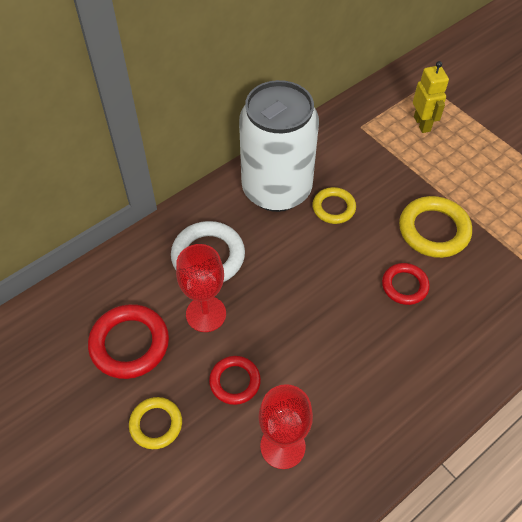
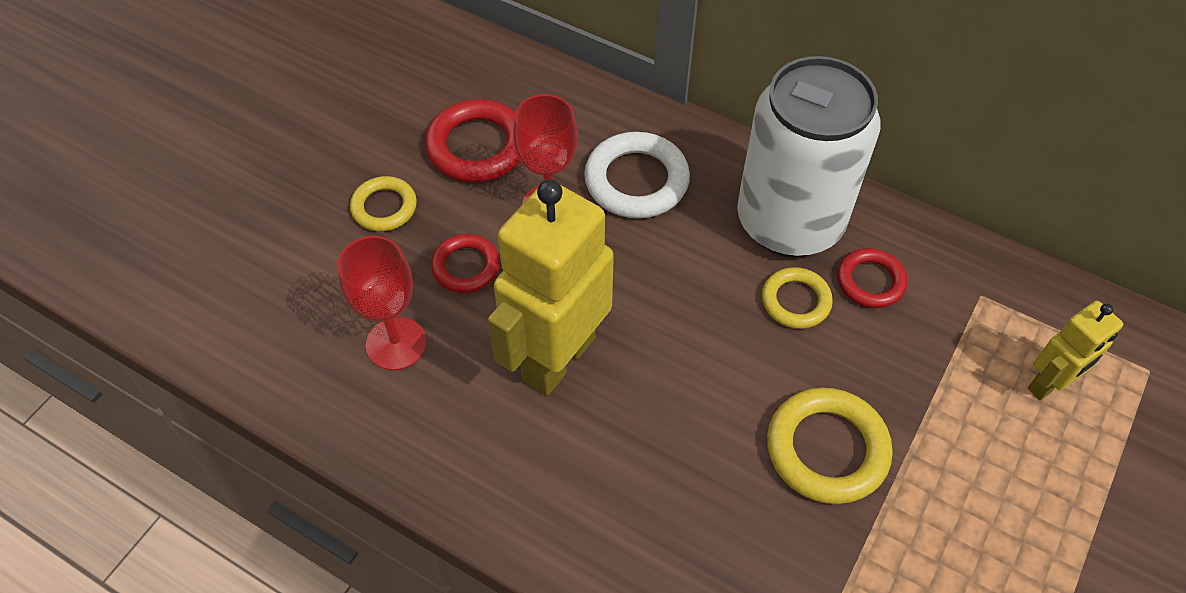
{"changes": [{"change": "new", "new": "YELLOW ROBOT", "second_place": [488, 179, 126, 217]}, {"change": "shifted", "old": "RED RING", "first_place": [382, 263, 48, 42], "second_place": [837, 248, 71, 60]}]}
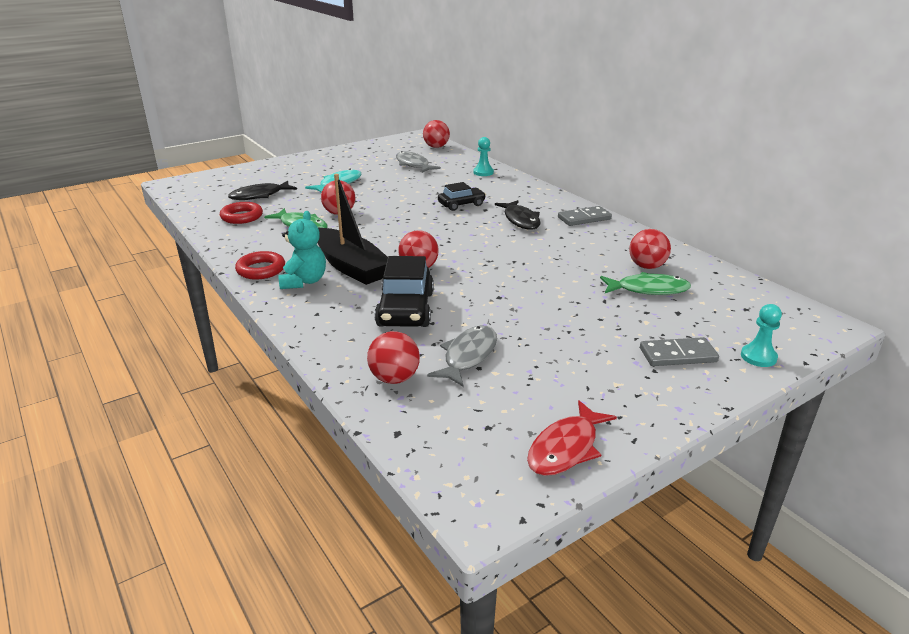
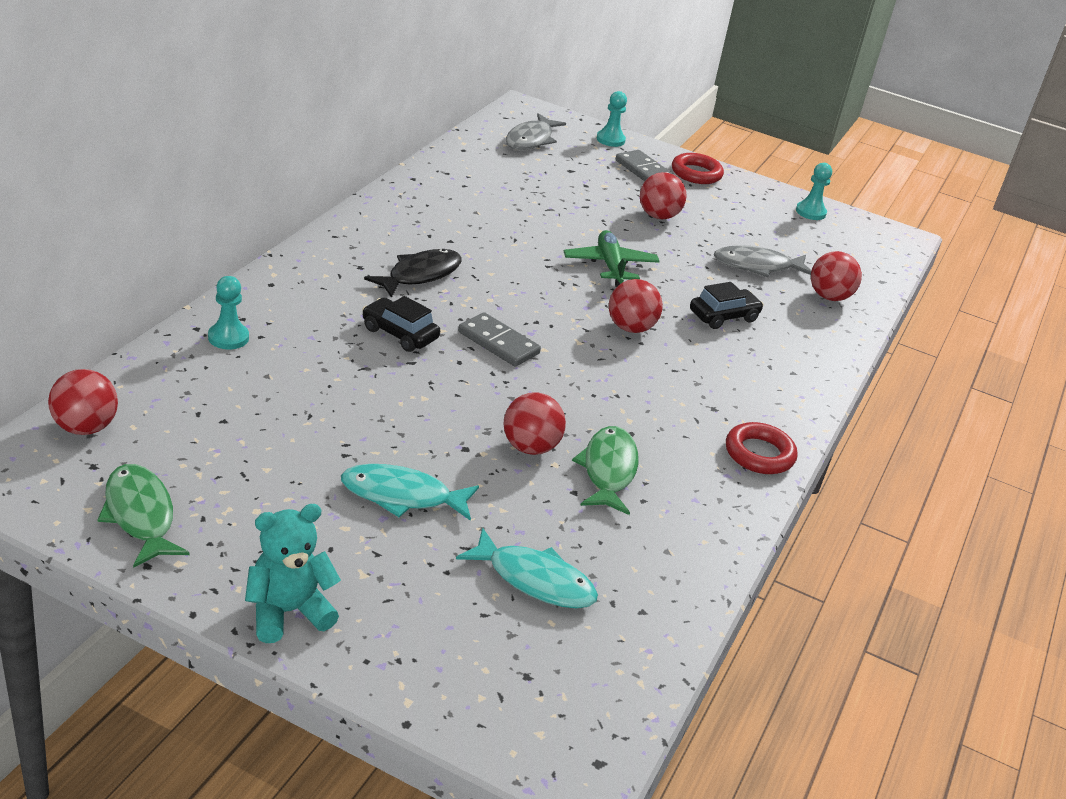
{"changes": [{"change": "gone", "old": "BLACK BOAT", "first_place": [318, 174, 70, 111]}, {"change": "new", "new": "GREEN PLANE", "second_place": [564, 230, 96, 57]}, {"change": "shifted", "old": "RED RING", "first_place": [220, 202, 43, 22], "second_place": [672, 153, 52, 31]}, {"change": "shifted", "old": "TURQUOISE TEDDY BEAR", "first_place": [278, 211, 48, 78], "second_place": [245, 504, 96, 139]}, {"change": "shifted", "old": "GREY FISH", "first_place": [396, 151, 45, 22], "second_place": [506, 113, 60, 37]}, {"change": "shifted", "old": "GREY DOMINO", "first_place": [558, 206, 54, 20], "second_place": [458, 312, 83, 55]}, {"change": "shifted", "old": "GREEN FISH", "first_place": [600, 272, 91, 23], "second_place": [97, 464, 93, 104]}, {"change": "shifted", "old": "RED BALL", "first_place": [629, 229, 42, 40], "second_place": [640, 172, 47, 47]}, {"change": "swapped", "old": "RED FISH", "new": "TURQUOISE PAWN", "first_place": [527, 400, 90, 76], "second_place": [796, 163, 36, 57]}, {"change": "repainted", "old": "BLACK FISH", "new": "TURQUOISE FISH", "first_place": [228, 181, 69, 19], "second_place": [456, 527, 142, 81]}, {"change": "scaled", "old": "BLACK CAR", "first_place": [375, 256, 59, 71], "second_place": [690, 282, 74, 47], "factor": 0.62}]}
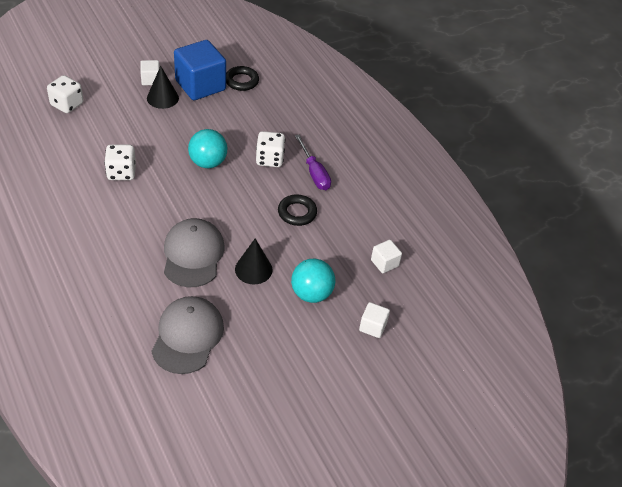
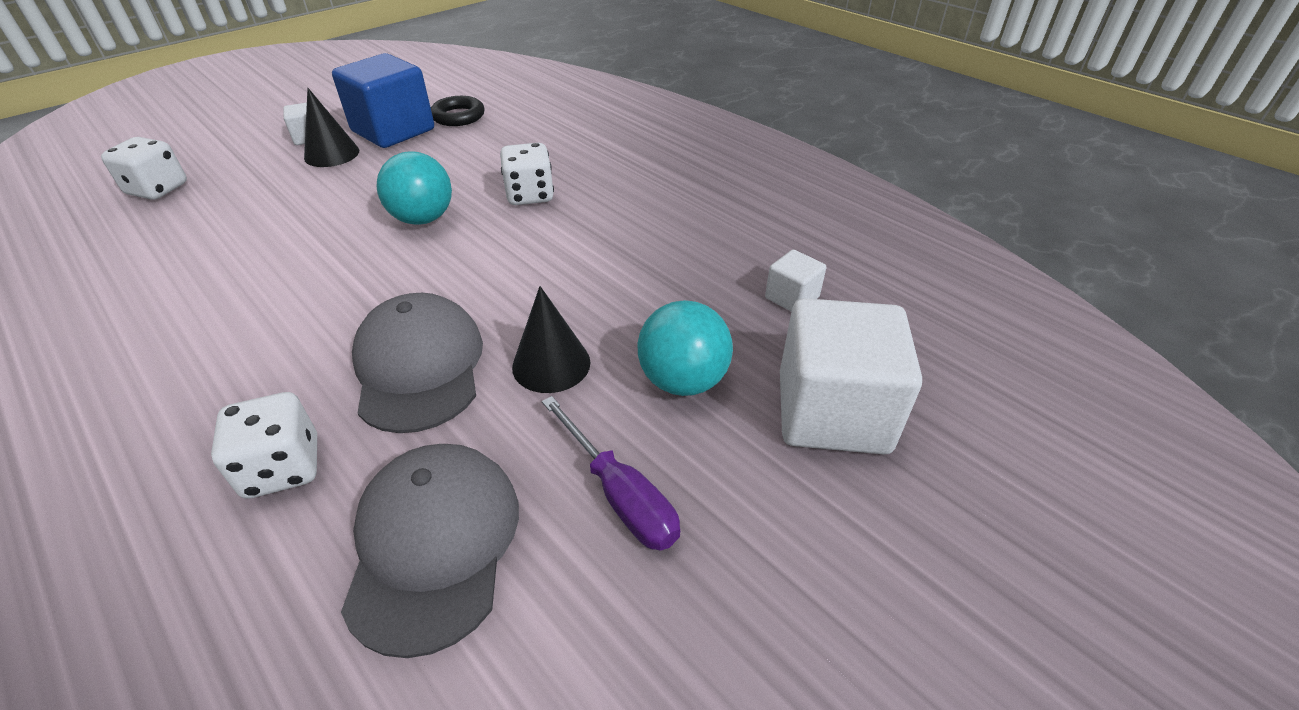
{"changes": [{"change": "gone", "old": "BLACK RING", "first_place": [278, 195, 39, 31]}, {"change": "shifted", "old": "WHITE DICE", "first_place": [104, 145, 32, 35], "second_place": [211, 392, 106, 107]}, {"change": "shifted", "old": "PURPLE SCREWDRIVER", "first_place": [295, 135, 36, 55], "second_place": [542, 396, 138, 155]}, {"change": "scaled", "old": "WHITE CUBE", "first_place": [359, 302, 31, 36], "second_place": [780, 298, 142, 157], "factor": 2.14}]}
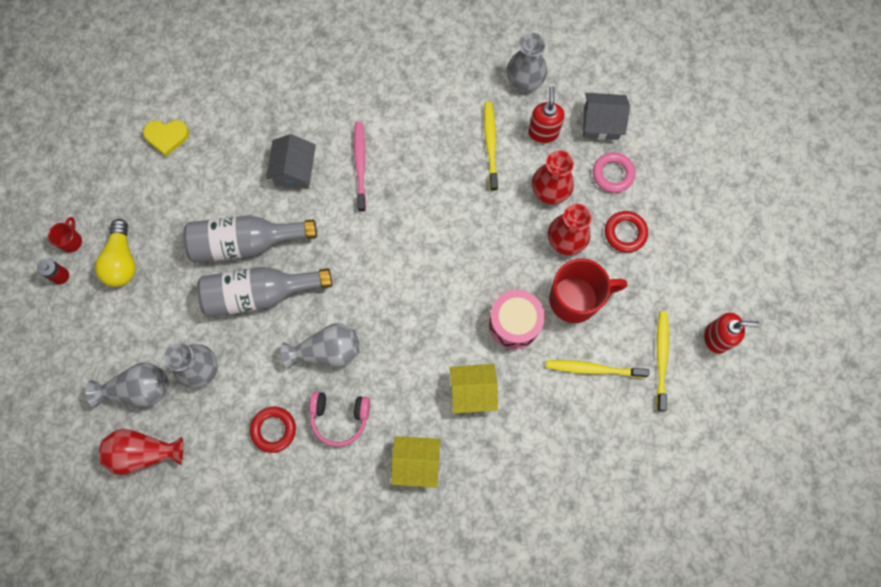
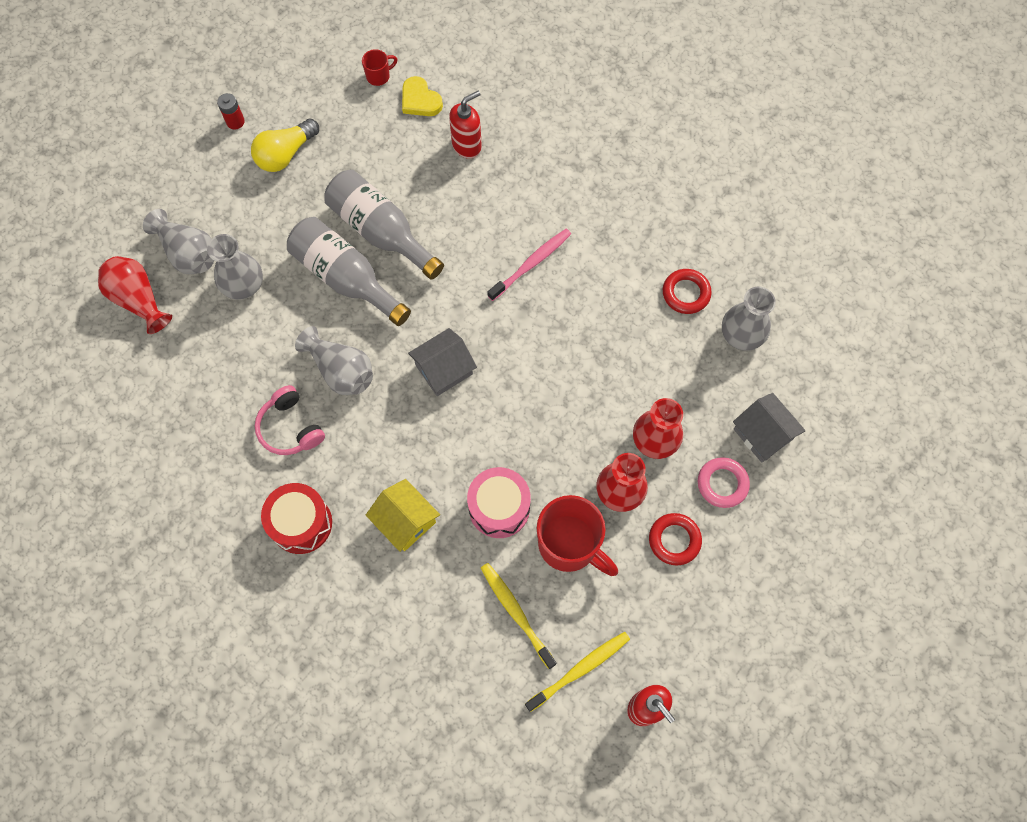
{"changes": [{"change": "gone", "old": "YELLOW TOOTHBRUSH", "first_place": [484, 102, 14, 89]}, {"change": "shifted", "old": "RED MUG", "first_place": [48, 217, 34, 36], "second_place": [362, 49, 35, 37]}, {"change": "shifted", "old": "RED RING", "first_place": [250, 407, 46, 46], "second_place": [663, 269, 49, 45]}, {"change": "shifted", "old": "GREY HOUSE", "first_place": [266, 134, 50, 55], "second_place": [408, 328, 69, 68]}, {"change": "shifted", "old": "RED SOAP DISPENSER", "first_place": [528, 86, 37, 58], "second_place": [449, 91, 33, 68]}, {"change": "swapped", "old": "YELLOW HOUSE", "new": "RED DRUM", "first_place": [391, 436, 49, 52], "second_place": [261, 483, 71, 71]}]}
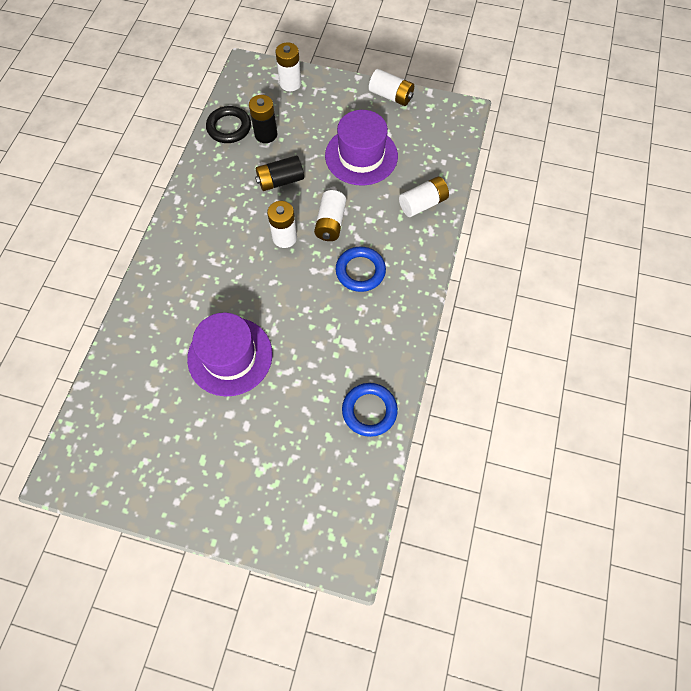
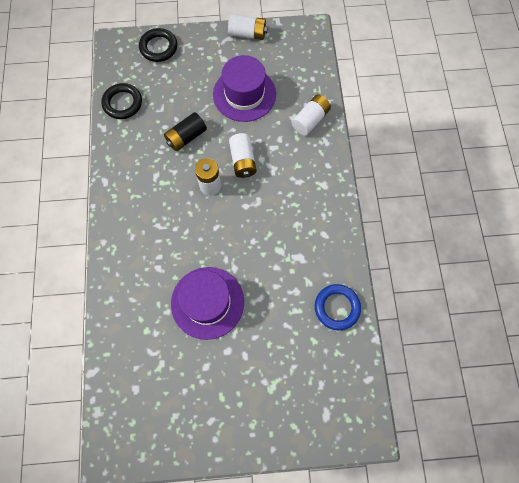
{"changes": [{"change": "gone", "old": "BLACK BATTERY", "first_place": [249, 95, 28, 48]}, {"change": "gone", "old": "BLUE RING", "first_place": [335, 246, 51, 46]}, {"change": "swapped", "old": "WHITE BATTERY", "new": "BLACK RING", "first_place": [275, 42, 26, 49], "second_place": [139, 28, 38, 34]}]}
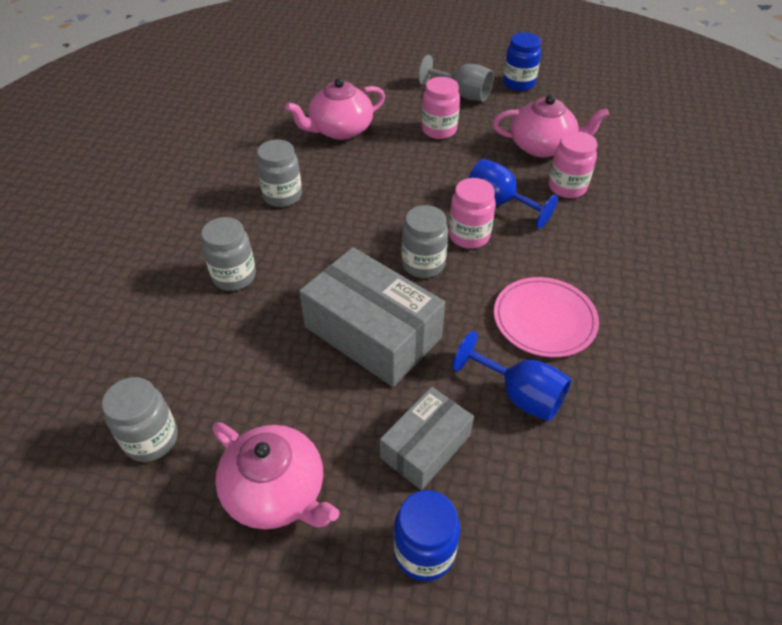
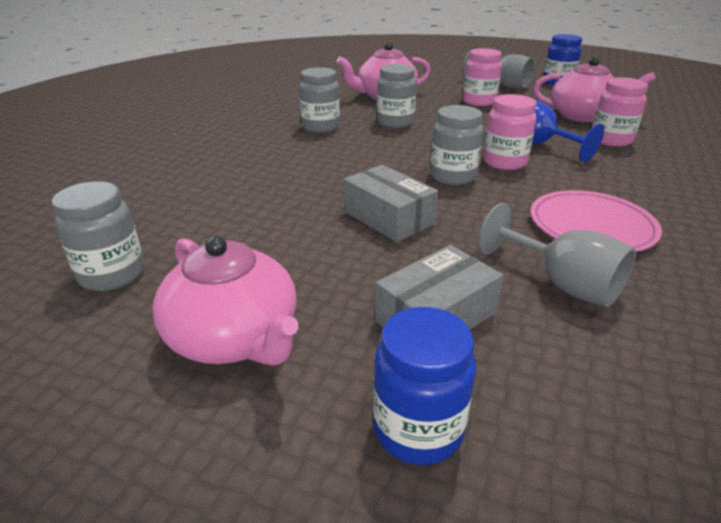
{"changes": [{"change": "shifted", "old": "GREY JAR", "first_place": [201, 217, 55, 74], "second_place": [377, 64, 40, 64]}, {"change": "repainted", "old": "BLUE GOBLET", "new": "GREY GOBLET", "first_place": [453, 331, 118, 90], "second_place": [478, 203, 158, 104]}, {"change": "scaled", "old": "GREY BOX", "first_place": [299, 247, 146, 140], "second_place": [343, 165, 95, 77], "factor": 0.6}]}
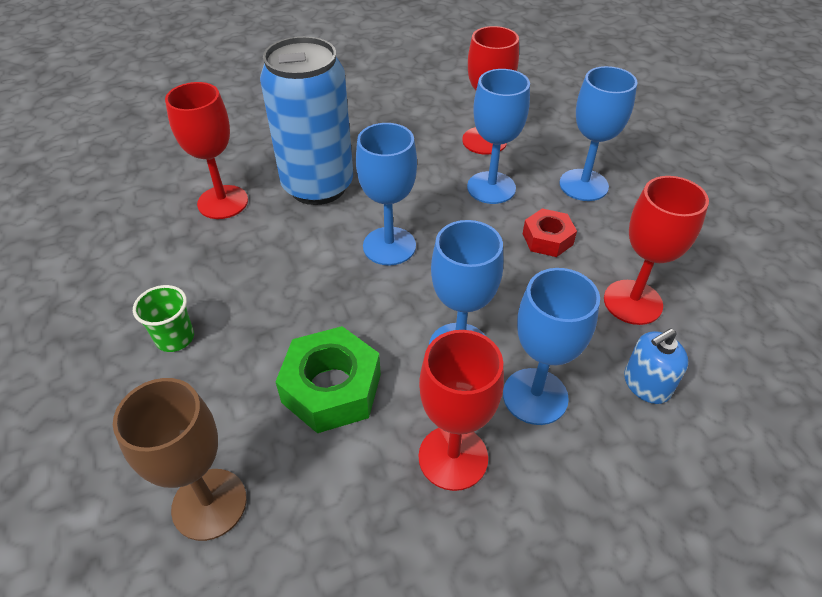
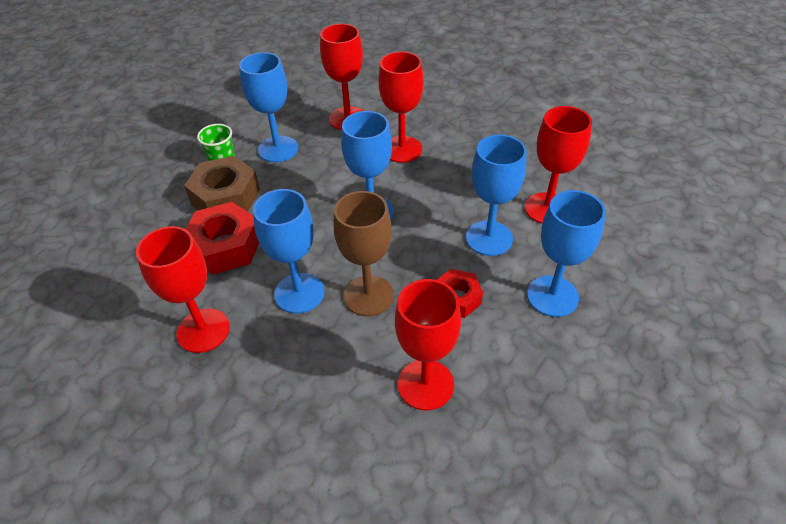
{"changes": [{"change": "gone", "old": "BLUE SOAP DISPENSER", "first_place": [624, 329, 65, 75]}, {"change": "new", "new": "BROWN NUT", "second_place": [184, 156, 76, 56]}, {"change": "shifted", "old": "BROWN GOBLET", "first_place": [113, 378, 134, 163], "second_place": [334, 191, 60, 125]}, {"change": "shifted", "old": "BLUE GOBLET", "first_place": [503, 268, 97, 157], "second_place": [239, 52, 59, 110]}, {"change": "swapped", "old": "BLUE CAN", "new": "RED GOBLET", "first_place": [260, 36, 93, 169], "second_place": [378, 51, 46, 112]}, {"change": "repainted", "old": "GREEN NUT", "new": "RED NUT", "first_place": [275, 326, 106, 107], "second_place": [186, 202, 73, 73]}]}
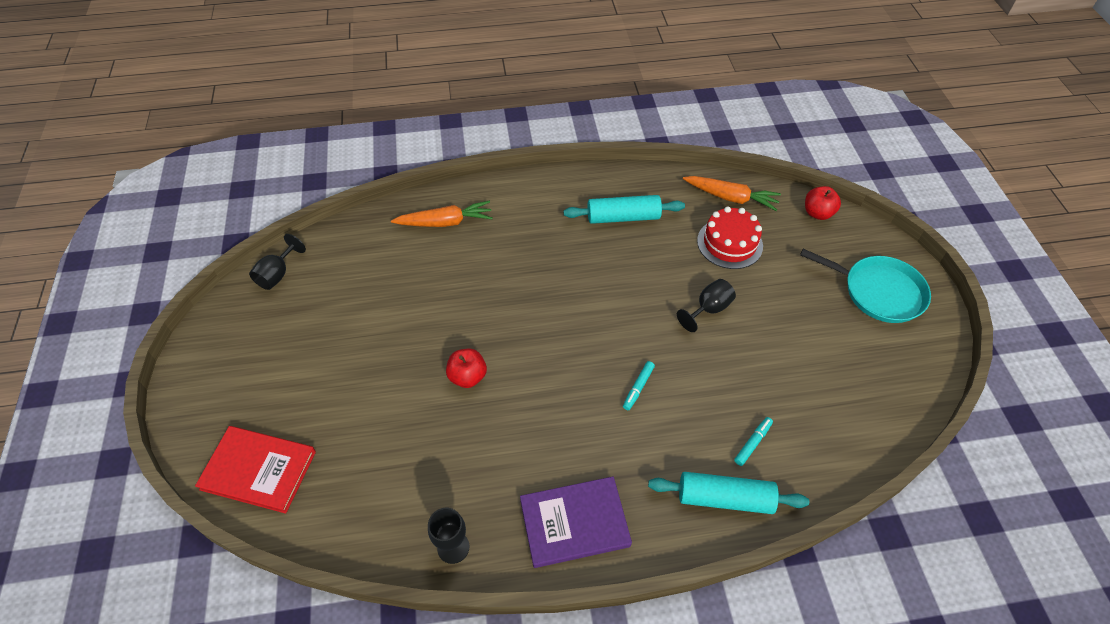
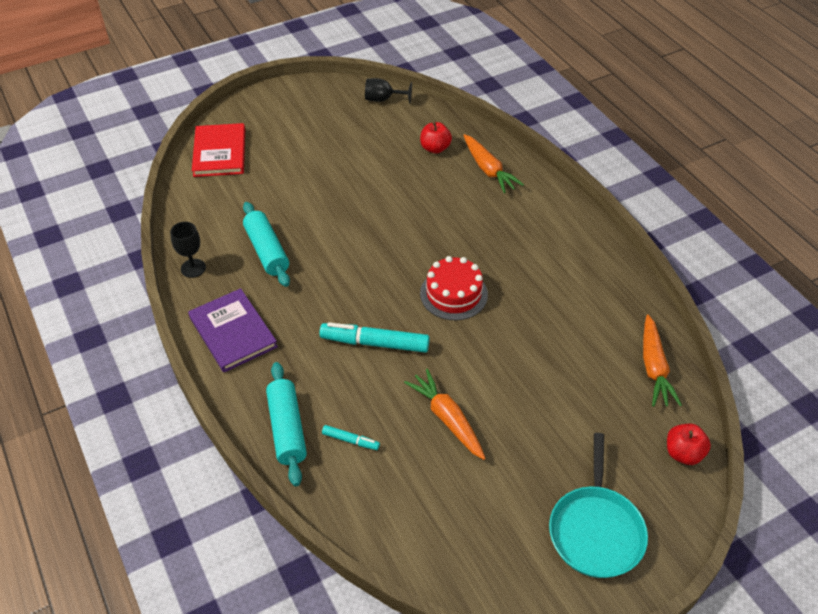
{"changes": [{"change": "gone", "old": "BLACK GOBLET", "first_place": [677, 279, 59, 53]}, {"change": "new", "new": "ORANGE CARROT", "second_place": [404, 369, 82, 91]}, {"change": "shifted", "old": "RED APPLE", "first_place": [446, 349, 41, 39], "second_place": [420, 122, 32, 32]}, {"change": "shifted", "old": "TURQUOISE ROLLING PIN", "first_place": [564, 195, 121, 29], "second_place": [243, 202, 47, 85]}, {"change": "shifted", "old": "RED CAKE", "first_place": [697, 206, 66, 63], "second_place": [420, 256, 68, 64]}, {"change": "scaled", "old": "TURQUOISE MARKER", "first_place": [623, 361, 32, 49], "second_place": [319, 322, 111, 31], "factor": 1.99}]}
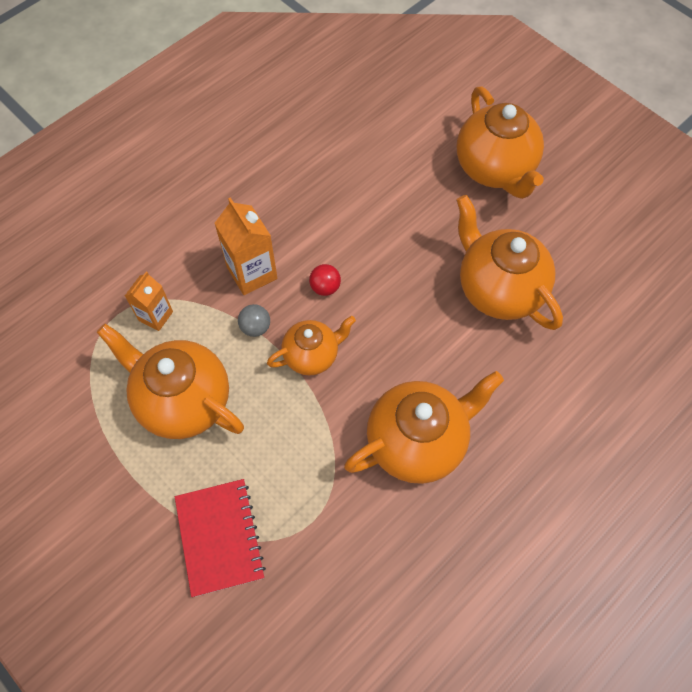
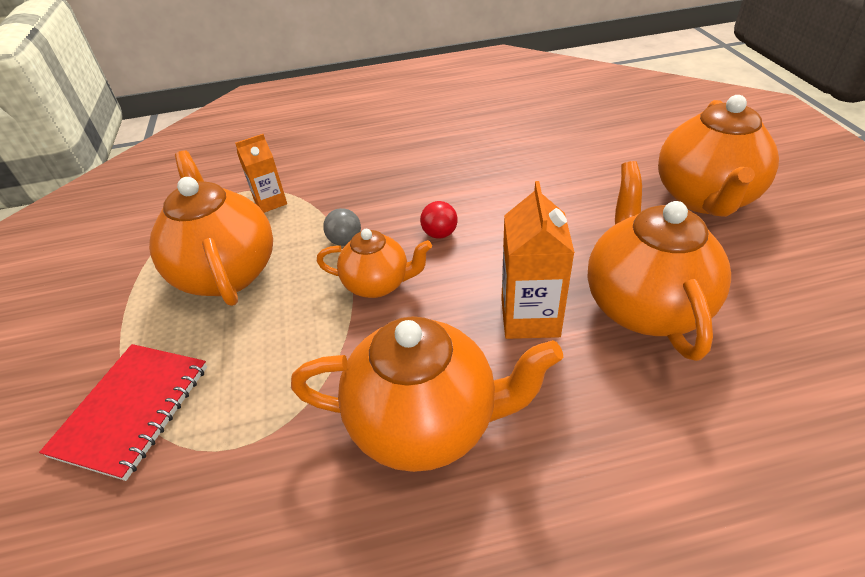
{"changes": [{"change": "shifted", "old": "ORANGE CARTON", "first_place": [214, 197, 64, 98], "second_place": [501, 181, 74, 158]}]}
